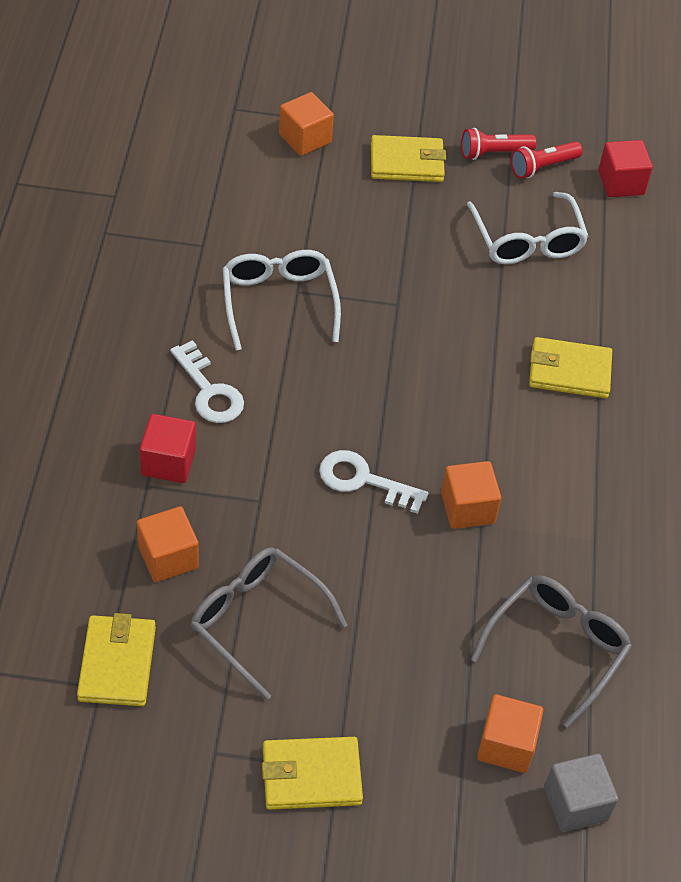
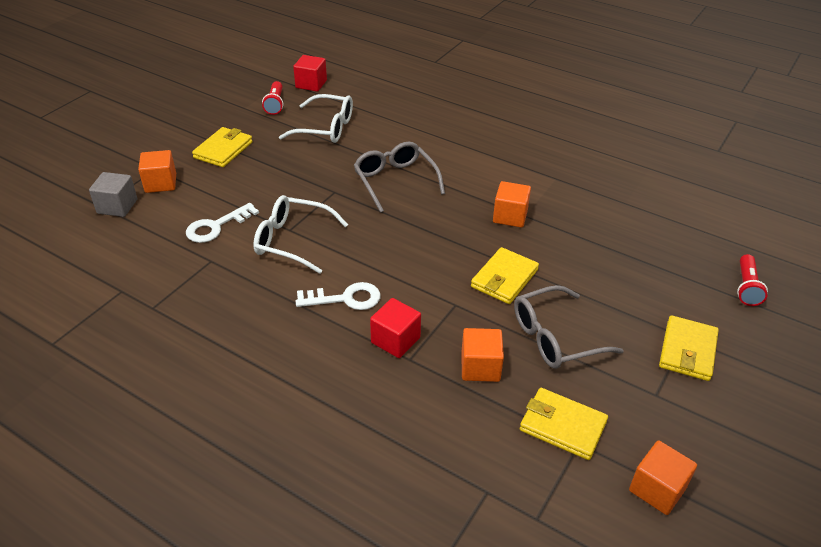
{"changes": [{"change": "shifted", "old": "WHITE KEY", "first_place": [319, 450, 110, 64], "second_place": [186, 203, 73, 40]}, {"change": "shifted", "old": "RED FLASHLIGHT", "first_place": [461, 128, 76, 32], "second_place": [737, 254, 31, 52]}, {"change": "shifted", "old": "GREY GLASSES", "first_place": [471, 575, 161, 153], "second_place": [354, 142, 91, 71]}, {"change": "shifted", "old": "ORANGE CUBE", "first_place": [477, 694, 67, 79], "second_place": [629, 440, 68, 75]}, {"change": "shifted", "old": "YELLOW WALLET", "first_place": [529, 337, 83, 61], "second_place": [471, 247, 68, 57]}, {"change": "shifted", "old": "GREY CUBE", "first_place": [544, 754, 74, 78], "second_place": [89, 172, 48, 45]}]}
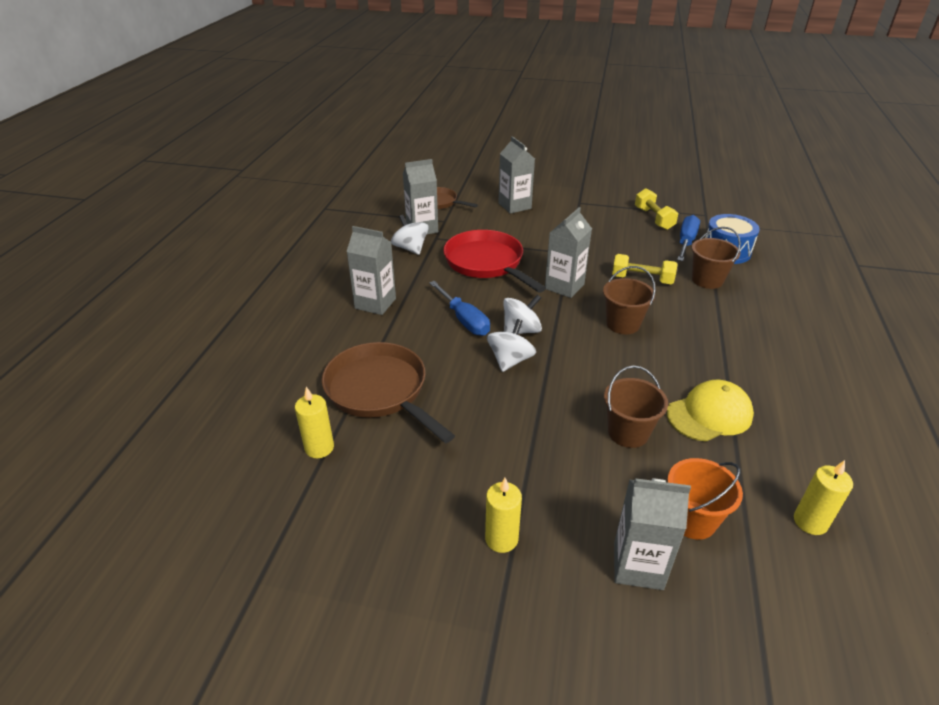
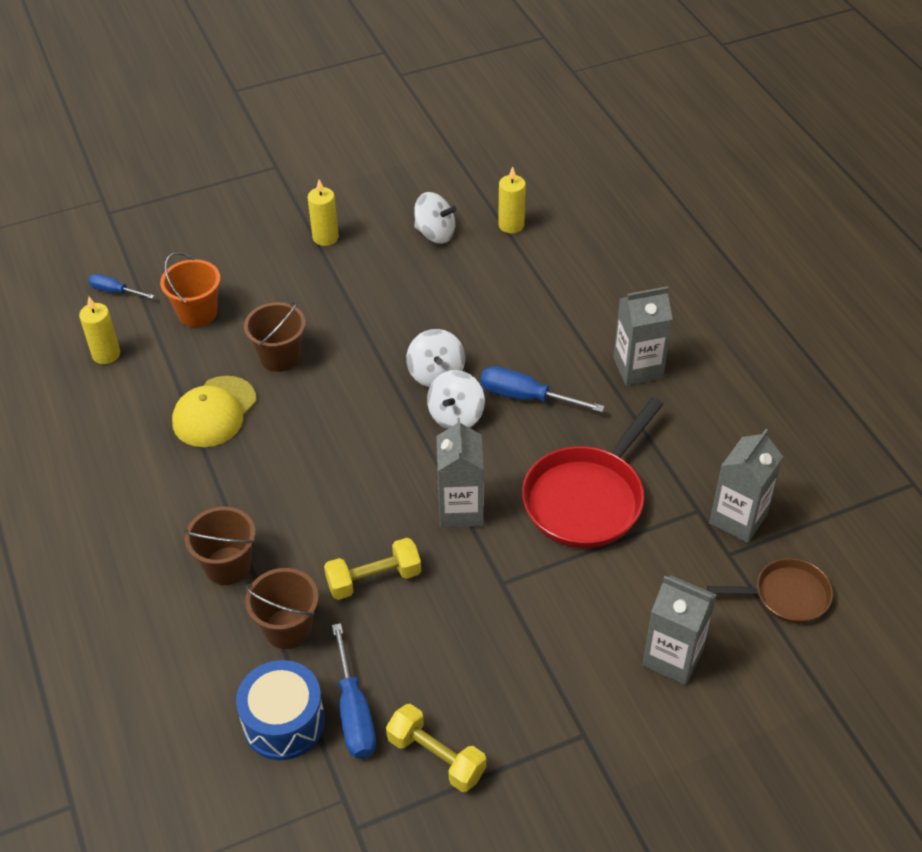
{"changes": [{"change": "gone", "old": "BROWN PAN", "first_place": [322, 342, 133, 101]}, {"change": "gone", "old": "GREY CARTON", "first_place": [614, 478, 77, 112]}, {"change": "new", "new": "BLUE SCREWDRIVER", "second_place": [88, 274, 66, 25]}, {"change": "shifted", "old": "WHITE SPINNING TOP", "first_place": [391, 215, 38, 40], "second_place": [414, 192, 43, 52]}, {"change": "shifted", "old": "BROWN BUCKET", "first_place": [603, 266, 53, 68], "second_place": [184, 507, 71, 78]}, {"change": "rotated", "old": "RED PAN", "first_place": [443, 230, 103, 63], "second_place": [522, 397, 141, 151], "degrees": 105}]}
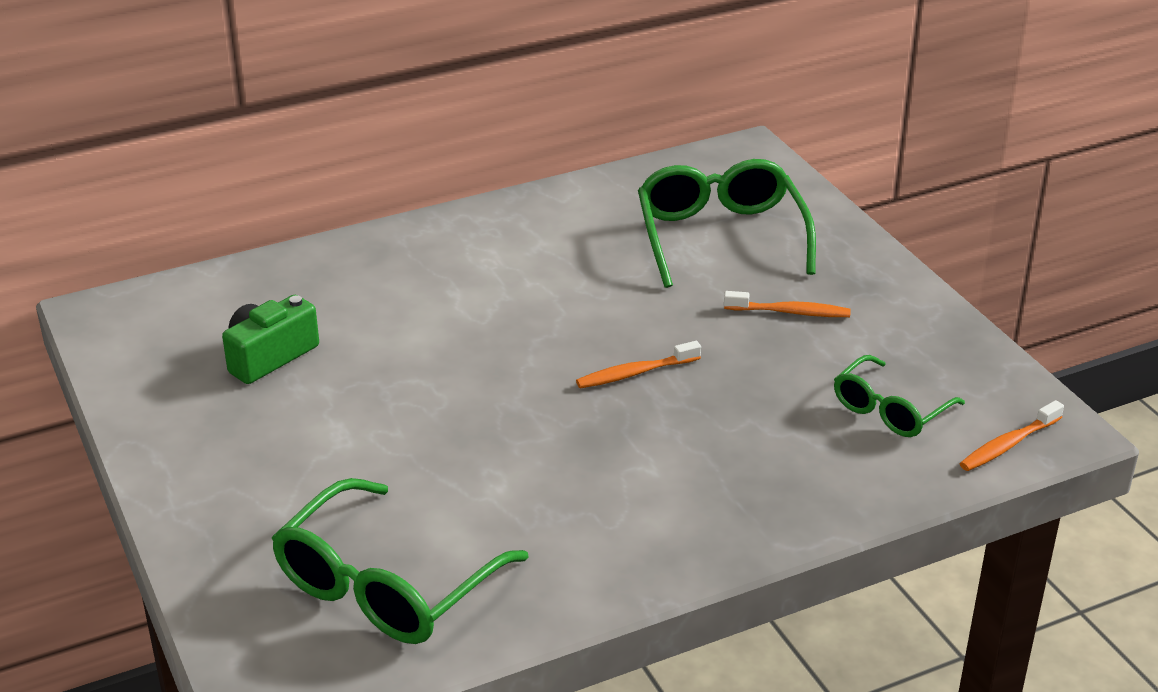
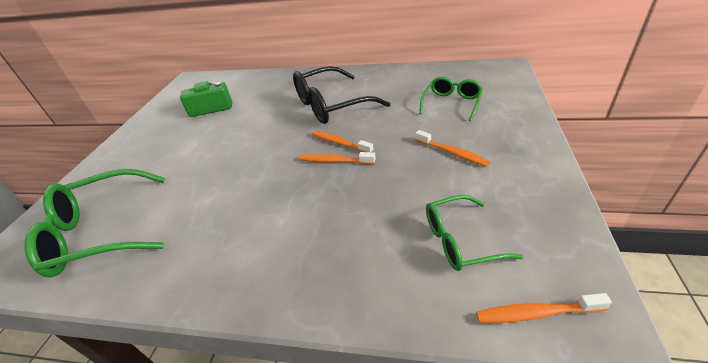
{"changes": [{"change": "new", "new": "BLACK GLASSES", "second_place": [293, 66, 97, 58]}, {"change": "new", "new": "ORANGE TOOTHBRUSH", "second_place": [312, 131, 62, 21]}, {"change": "scaled", "old": "GREEN GLASSES", "first_place": [638, 159, 178, 129], "second_place": [419, 77, 64, 44], "factor": 0.59}]}
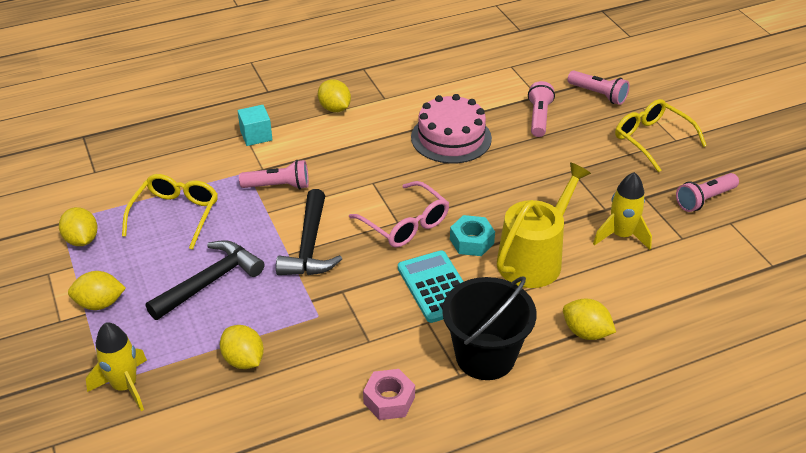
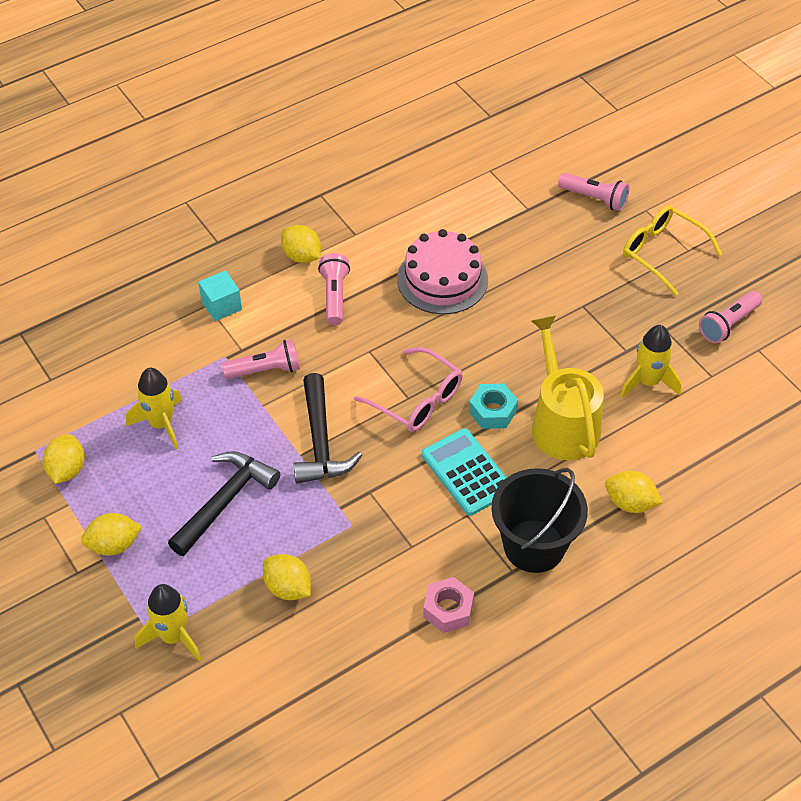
{"changes": [{"change": "shifted", "old": "PINK FLASHLIGHT", "first_place": [528, 81, 27, 56], "second_place": [318, 253, 32, 72]}, {"change": "swapped", "old": "YELLOW GLASSES", "new": "YELLOW ROCKET", "first_place": [122, 174, 96, 76], "second_place": [126, 368, 56, 81]}, {"change": "rotated", "old": "YELLOW LEMON", "first_place": [59, 207, 39, 39], "second_place": [42, 434, 43, 50], "degrees": 45}, {"change": "rotated", "old": "YELLOW WATERING CAN", "first_place": [497, 162, 94, 126], "second_place": [532, 315, 72, 145], "degrees": -45}]}
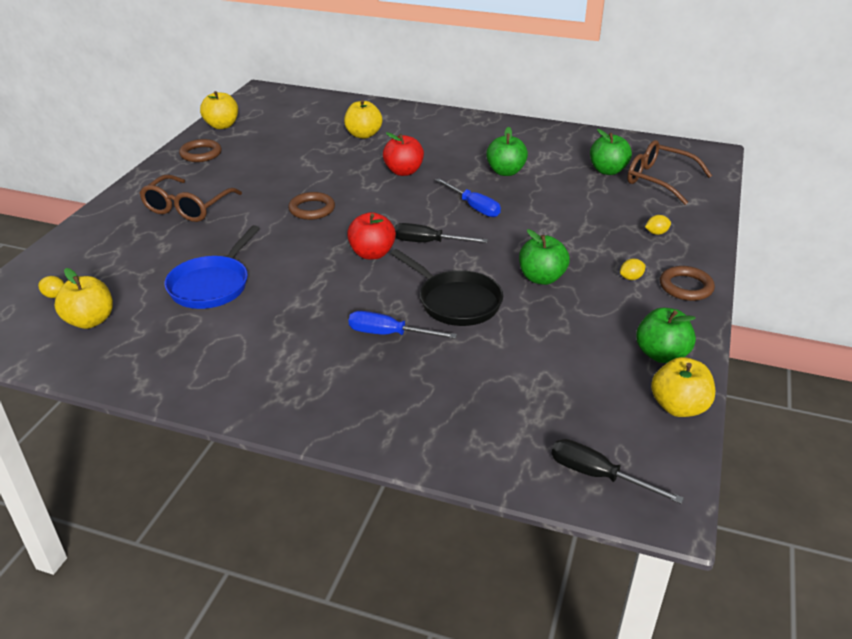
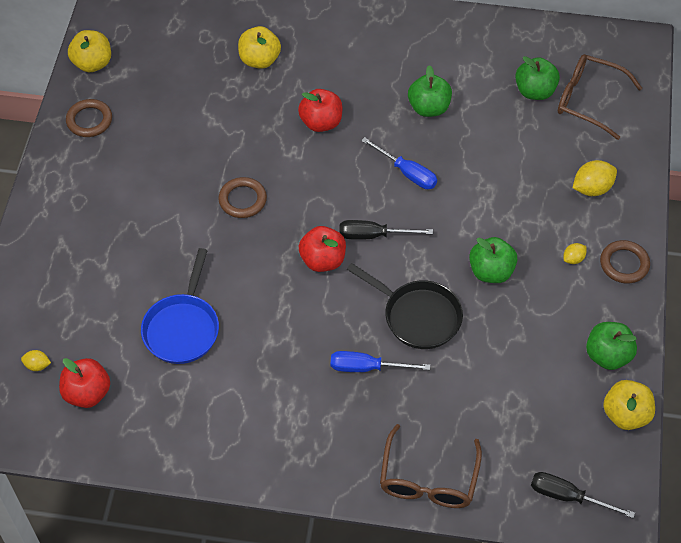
{"changes": [{"change": "shifted", "old": "BROWN GLASSES", "first_place": [139, 175, 103, 47], "second_place": [380, 424, 102, 84]}, {"change": "repainted", "old": "YELLOW APPLE", "new": "RED APPLE", "first_place": [55, 268, 58, 61], "second_place": [59, 358, 51, 50]}, {"change": "scaled", "old": "YELLOW LEMON", "first_place": [645, 215, 26, 20], "second_place": [573, 160, 44, 36], "factor": 1.79}]}
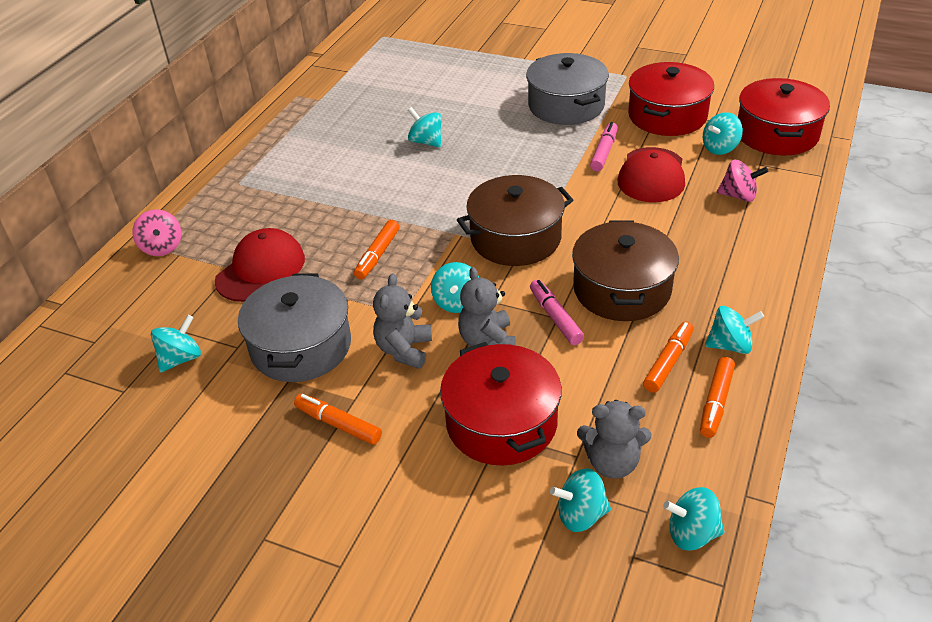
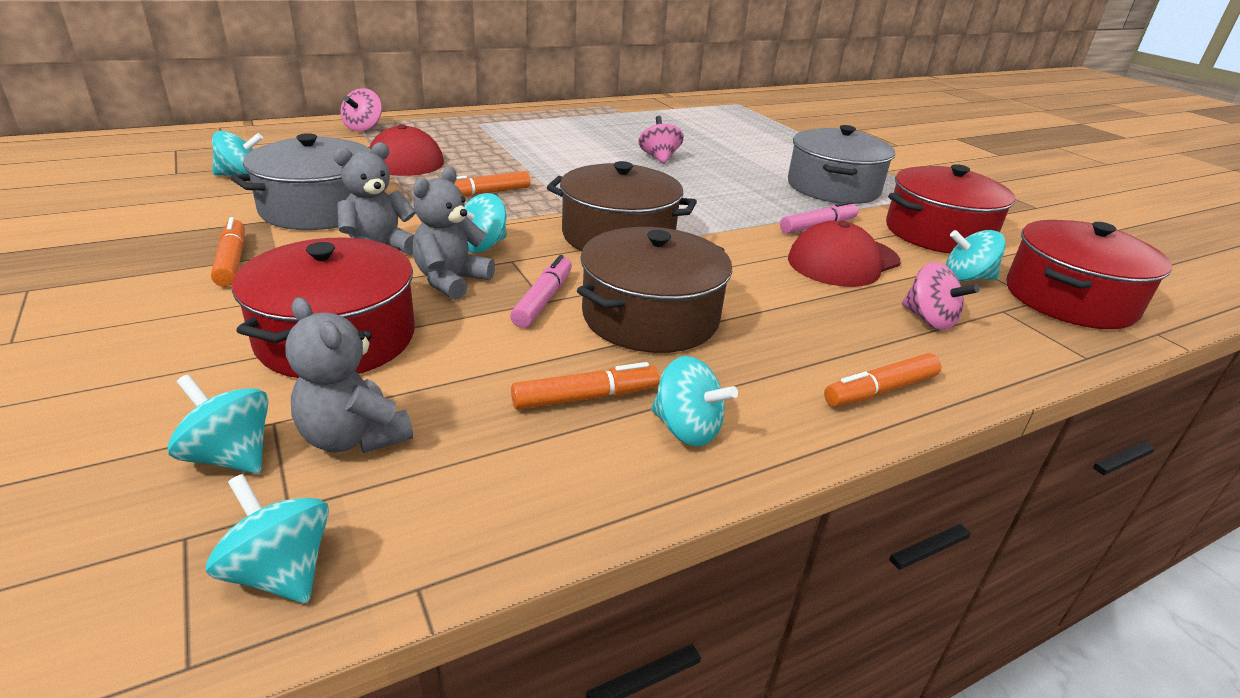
{"changes": [{"change": "shifted", "old": "ORANGE MARKER", "first_place": [700, 357, 35, 81], "second_place": [824, 353, 118, 54]}, {"change": "repainted", "old": "TURQUOISE SPINNING TOP", "new": "PINK SPINNING TOP", "first_place": [408, 107, 34, 41], "second_place": [638, 116, 46, 48]}]}
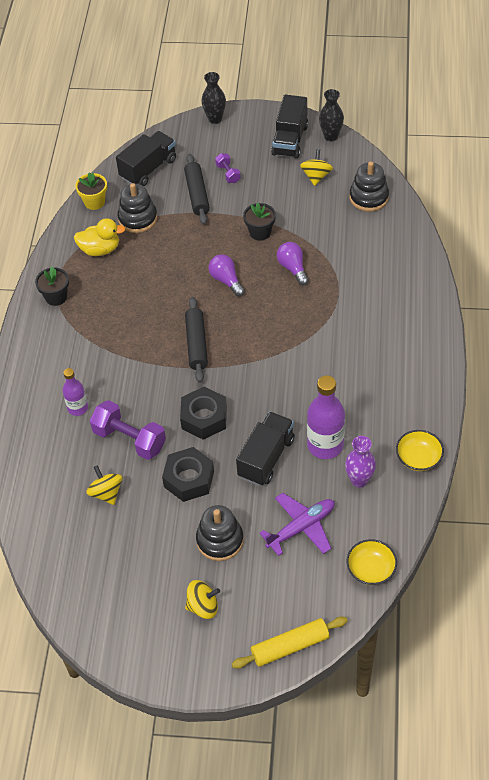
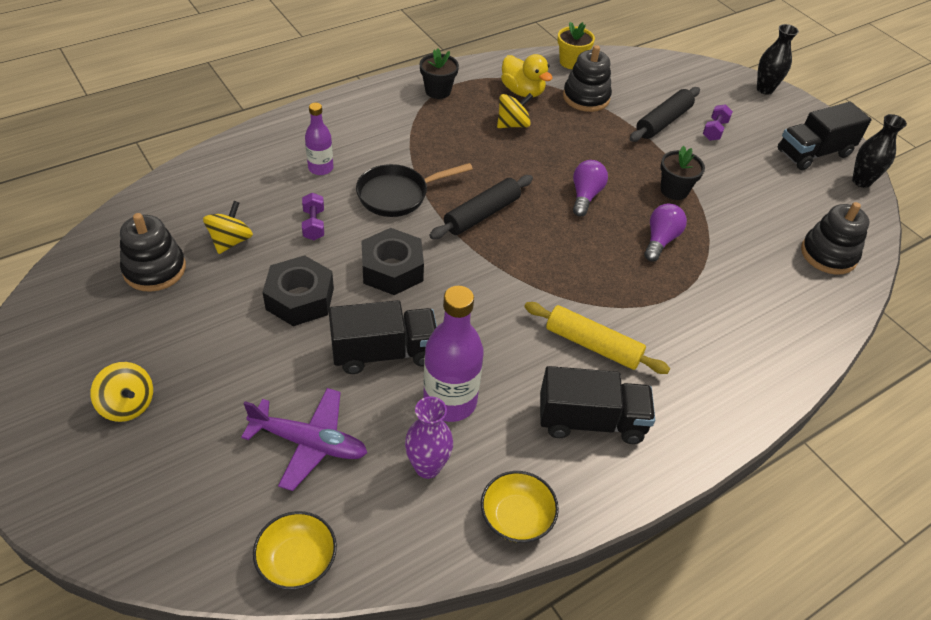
{"changes": [{"change": "new", "new": "BLACK PAN", "second_place": [356, 163, 117, 54]}, {"change": "shifted", "old": "BLACK TRUCK", "first_place": [116, 131, 60, 55], "second_place": [540, 366, 115, 78]}, {"change": "shifted", "old": "BLACK STACKING TOY", "first_place": [196, 505, 48, 56], "second_place": [120, 213, 66, 79]}, {"change": "shifted", "old": "YELLOW ROLLING PIN", "first_place": [232, 617, 116, 52], "second_place": [524, 302, 146, 72]}, {"change": "shifted", "old": "YELLOW SPINNING TOP", "first_place": [300, 149, 33, 37], "second_place": [497, 93, 36, 35]}, {"change": "scaled", "old": "PURPLE DUMBBELL", "first_place": [90, 400, 76, 60], "second_place": [302, 193, 22, 47], "factor": 0.52}]}
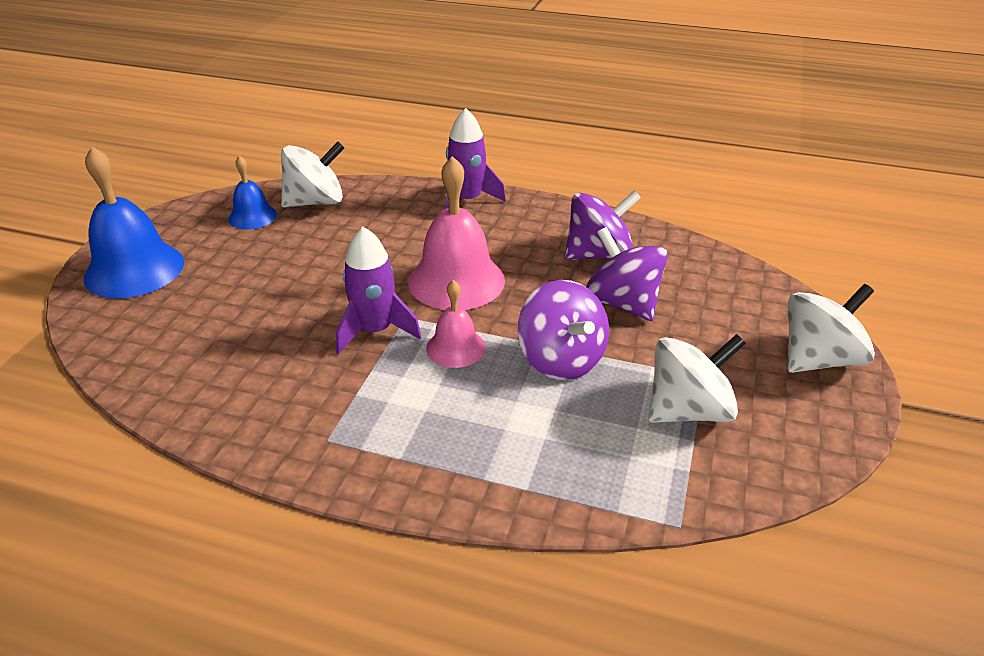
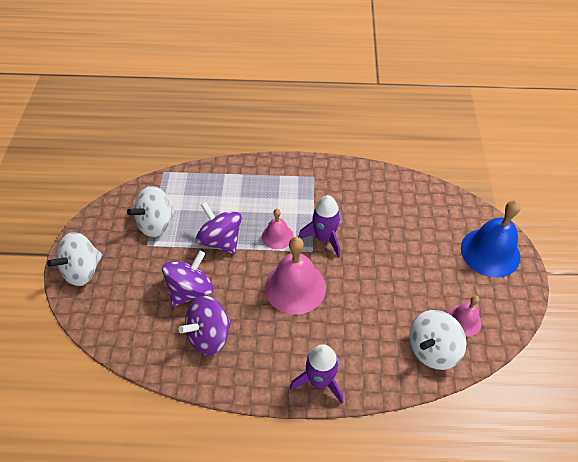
{"changes": [{"change": "repainted", "old": "BLUE BELL", "new": "PINK BELL", "first_place": [228, 155, 49, 74], "second_place": [448, 295, 34, 42]}, {"change": "rotated", "old": "PURPLE SPINNING TOP", "first_place": [586, 227, 82, 94], "second_place": [162, 251, 51, 56], "degrees": -90}]}
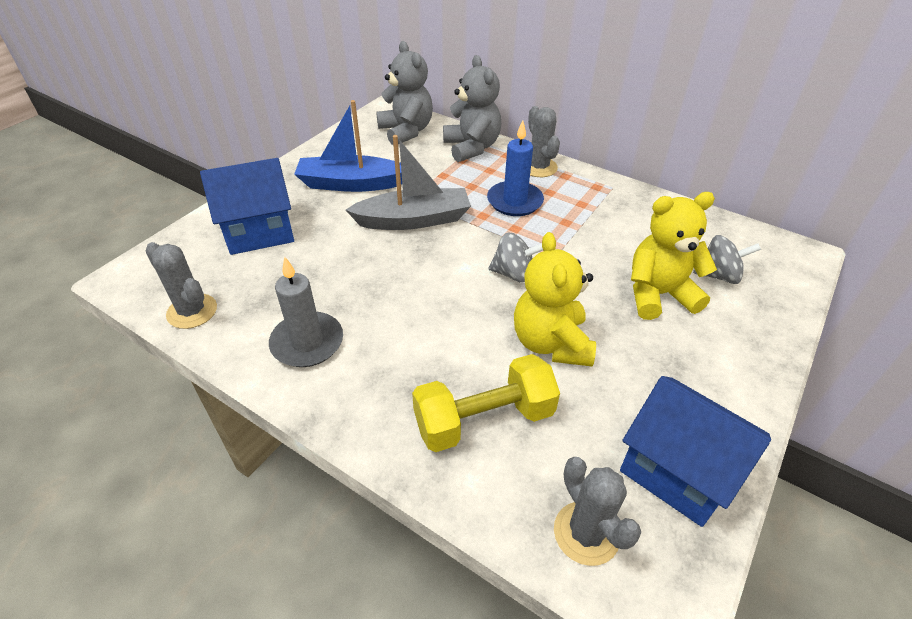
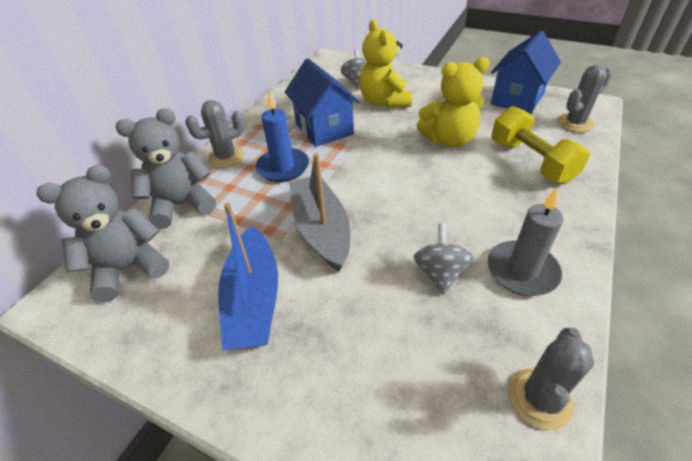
{"changes": [{"change": "shifted", "old": "BLUE HOUSE", "first_place": [200, 158, 94, 97], "second_place": [285, 58, 75, 89]}, {"change": "shifted", "old": "GREY SPINNING TOP", "first_place": [488, 232, 55, 51], "second_place": [413, 223, 60, 72]}]}
